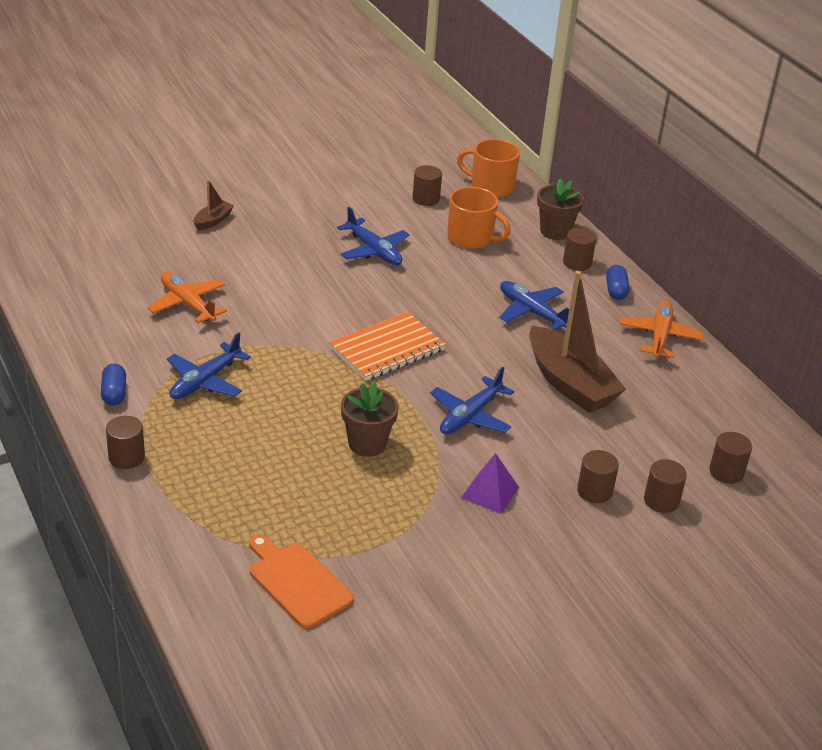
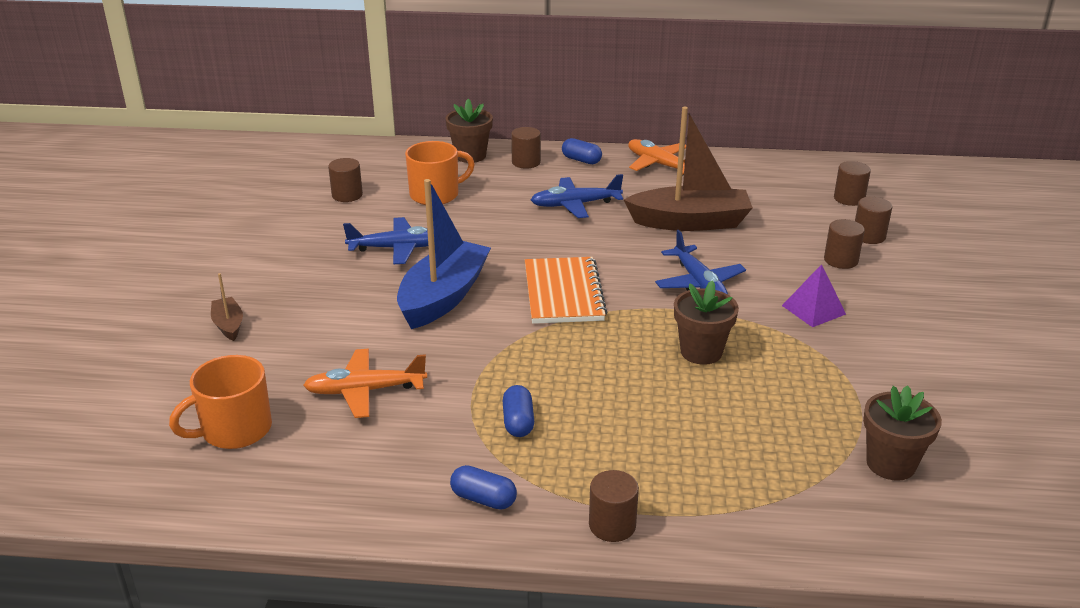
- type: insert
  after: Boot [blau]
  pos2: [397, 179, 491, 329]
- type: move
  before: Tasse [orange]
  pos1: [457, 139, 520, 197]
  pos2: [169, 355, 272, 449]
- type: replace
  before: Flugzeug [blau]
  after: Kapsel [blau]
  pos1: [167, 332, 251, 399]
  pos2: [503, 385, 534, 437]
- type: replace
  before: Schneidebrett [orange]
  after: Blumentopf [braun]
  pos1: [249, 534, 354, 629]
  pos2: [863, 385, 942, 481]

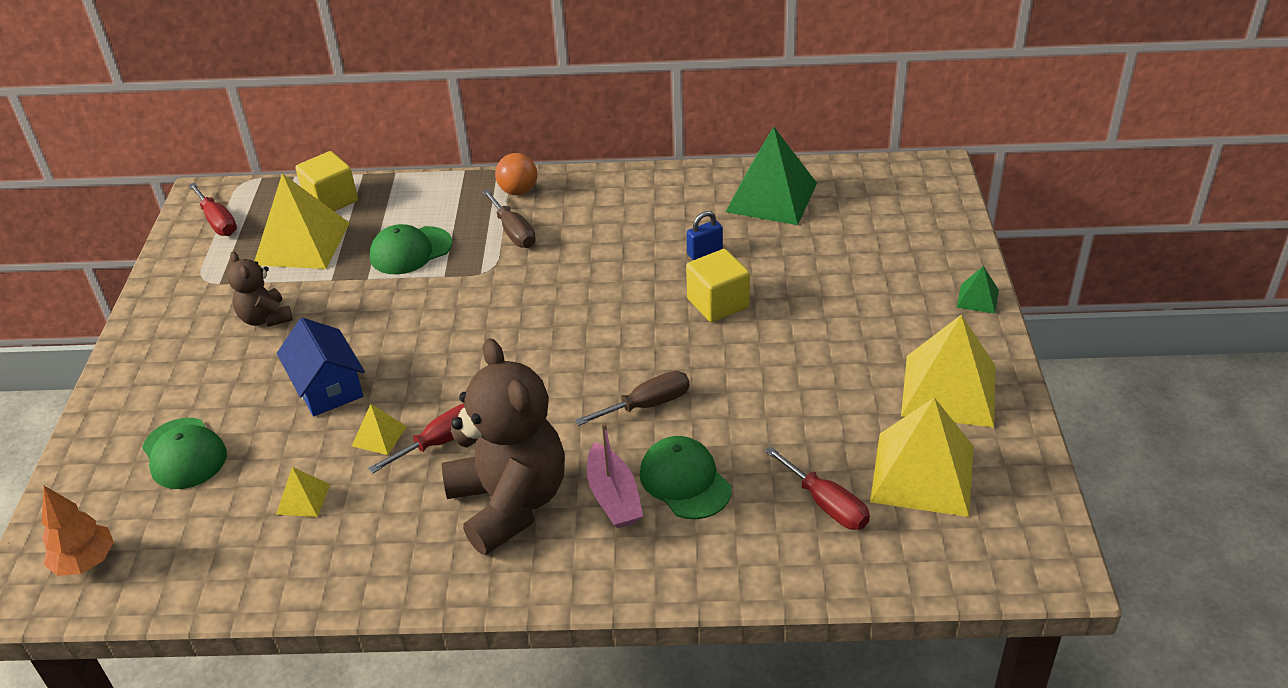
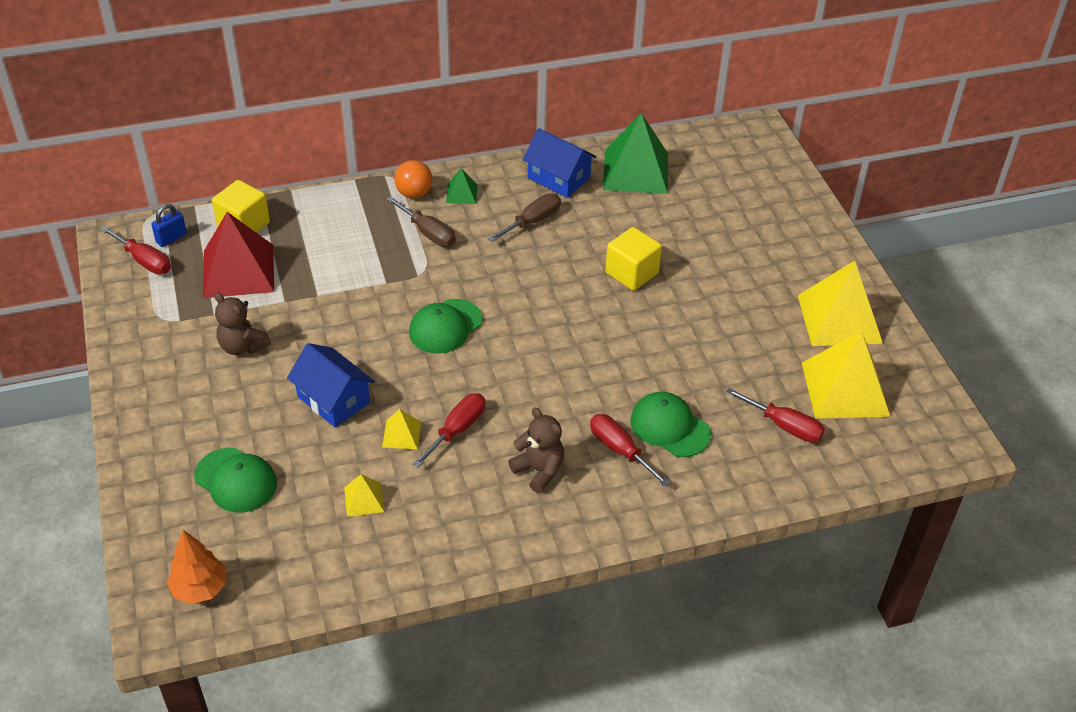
- type: insert
  after: Haus [blau]
  pos2: [523, 128, 597, 198]
- type: move
  before: Kappe [grün]
  pos1: [370, 224, 452, 274]
  pos2: [409, 299, 483, 354]
- type: move
  before: Schraubenzieher [braun]
  pos1: [575, 371, 690, 426]
  pos2: [488, 193, 561, 242]
- type: move
  before: Vorhängeschloss [blau]
  pos1: [687, 211, 723, 260]
  pos2: [151, 204, 187, 247]
- type: move
  before: Pyramide [grün]
  pos1: [957, 266, 999, 314]
  pos2: [446, 168, 477, 204]
- type: replace
  before: Boot [rosa]
  after: Schraubenzieher [rot]
  pos1: [587, 423, 643, 528]
  pos2: [590, 414, 671, 487]
- type: recolor
  before: Pyramide [gelb]
  after: Pyramide [rot]
  pos1: [255, 173, 350, 269]
  pos2: [203, 212, 274, 298]
- type: resize
  before: Teddybär [braun]
  pos1: [442, 338, 565, 555]
  pos2: [508, 408, 564, 493]
  scale: 0.5

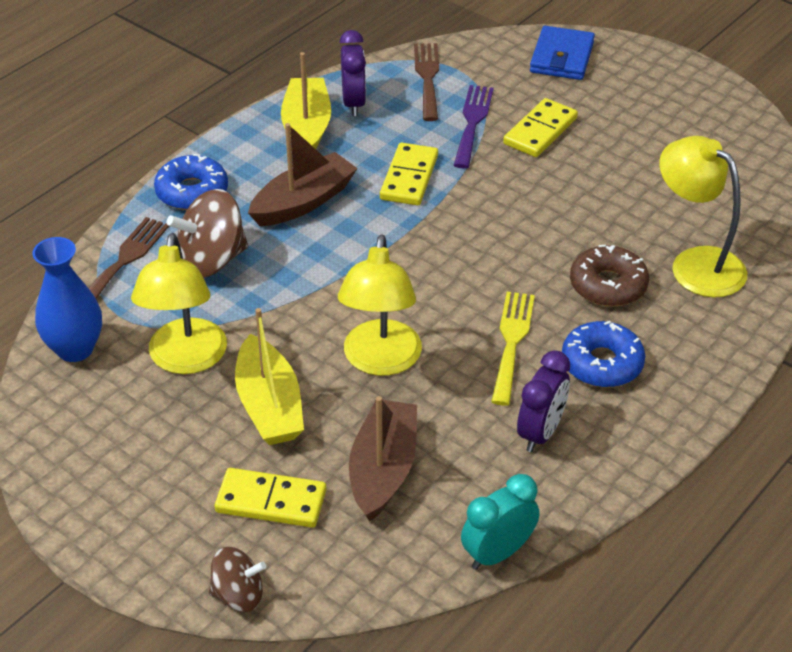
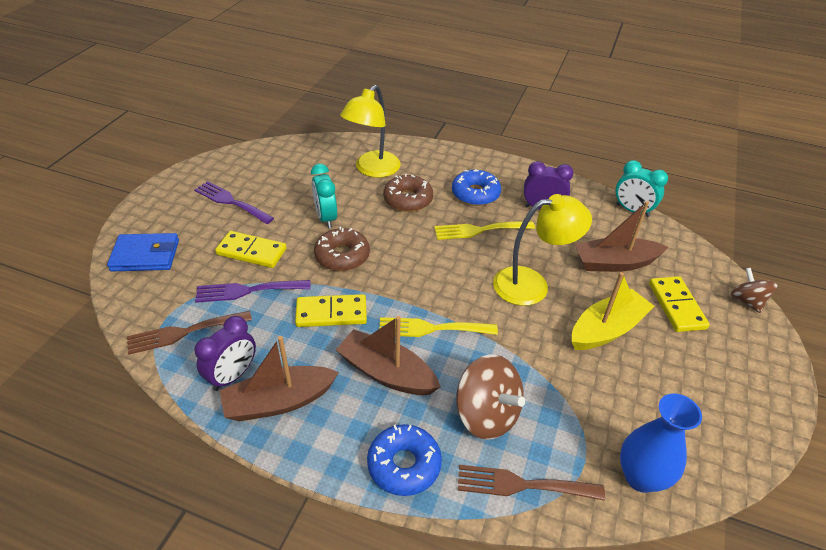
- type: delete
  before: Lampe [gelb]
  pos1: [131, 233, 227, 374]
- type: insert
  after: Gabel [lila]
  pos2: [194, 181, 274, 224]
- type: insert
  after: Wecker [türkis]
  pos2: [311, 164, 337, 228]
- type: insert
  after: Donut [braun]
  pos2: [314, 226, 370, 271]
- type: insert
  after: Gabel [gelb]
  pos2: [379, 317, 498, 337]
- type: recolor
  before: Boot [gelb]
  after: Boot [braun]
  pos1: [281, 52, 331, 149]
  pos2: [220, 336, 339, 421]
- type: rotate
  before: Wecker [lila]
  pos1: [340, 30, 366, 116]
  pos2: [194, 316, 256, 391]
  turn: 150

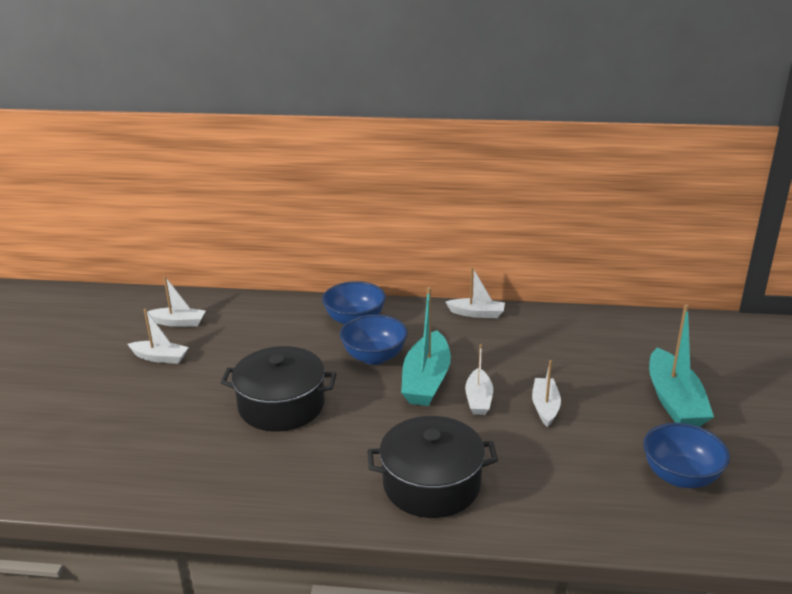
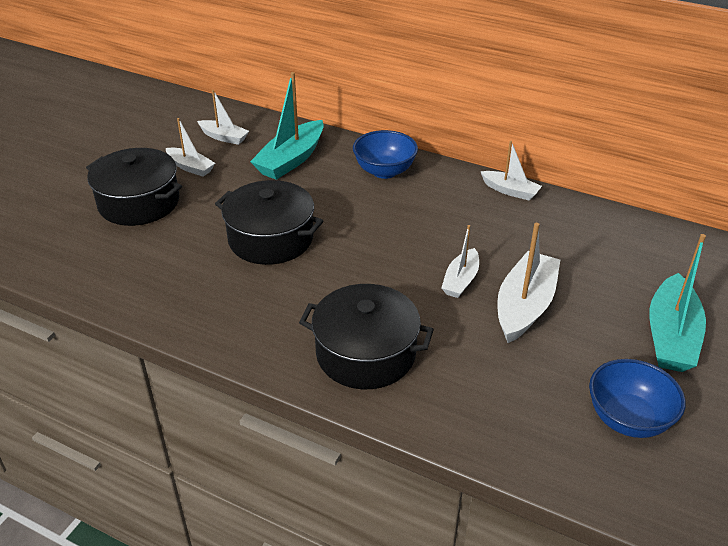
- type: delete
  before: Schüssel [blau]
  pos1: [340, 314, 408, 365]
- type: insert
  after: Kochtopf [schwarz]
  pos2: [86, 148, 182, 226]
- type: move
  before: Boot [türkis]
  pos1: [401, 287, 451, 406]
  pos2: [250, 72, 324, 180]
- type: resize
  before: Boot [weiß]
  pos1: [532, 360, 561, 427]
  pos2: [497, 223, 560, 343]
  scale: 1.7

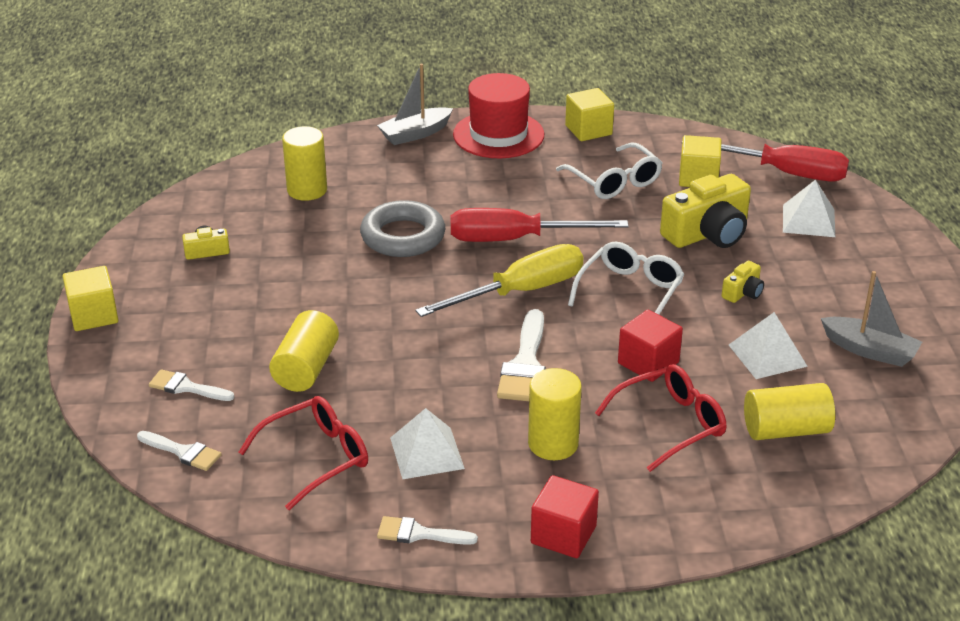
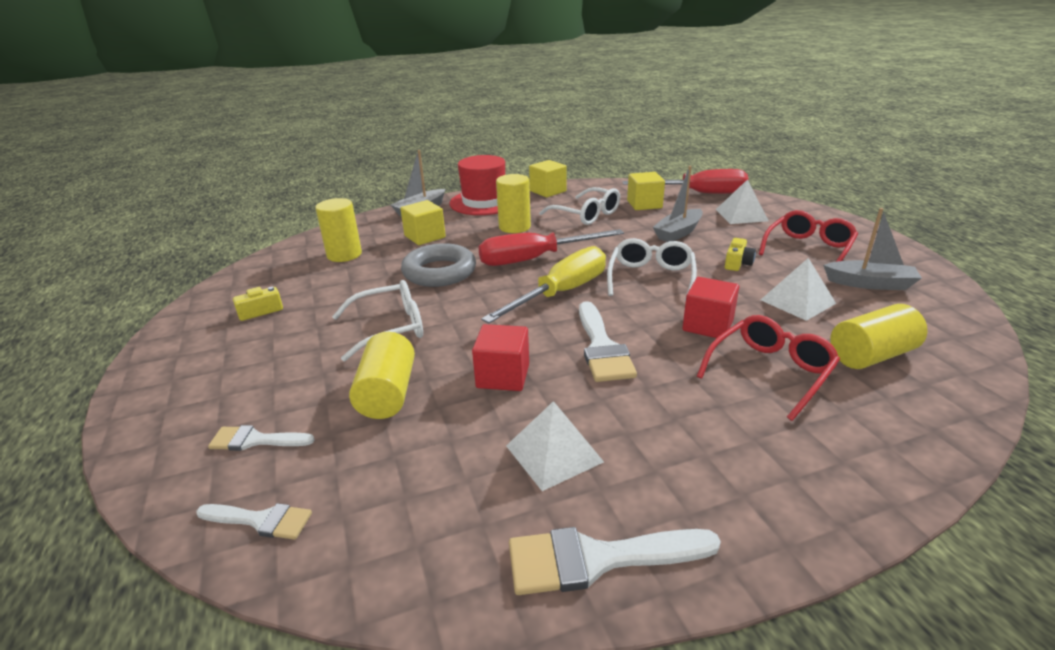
- type: insert
  after: Brille [weiß]
  pos2: [332, 280, 423, 361]
- type: move
  before: Kubus [gelb]
  pos1: [63, 266, 118, 331]
  pos2: [400, 200, 446, 245]
- type: move
  before: Brille [rot]
  pos1: [239, 396, 368, 510]
  pos2: [759, 210, 858, 262]
- type: move
  before: Vollzylinder [gelb]
  pos1: [528, 368, 582, 460]
  pos2: [496, 174, 531, 233]
- type: move
  before: Kubus [rot]
  pos1: [531, 475, 599, 558]
  pos2: [472, 324, 529, 391]
- type: replace
  before: Kamera [gelb]
  after: Boot [grau]
  pos1: [660, 174, 751, 248]
  pos2: [653, 166, 703, 242]
- type: resize
  before: Pinsel [weiß]
  pos1: [377, 516, 478, 545]
  pos2: [509, 527, 721, 595]
  scale: 1.65

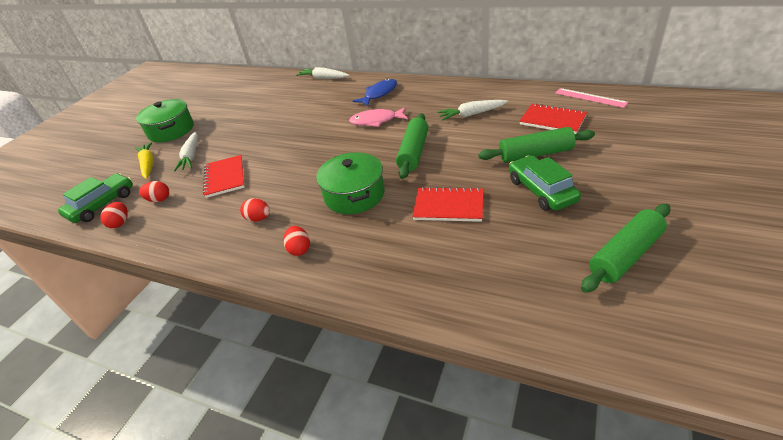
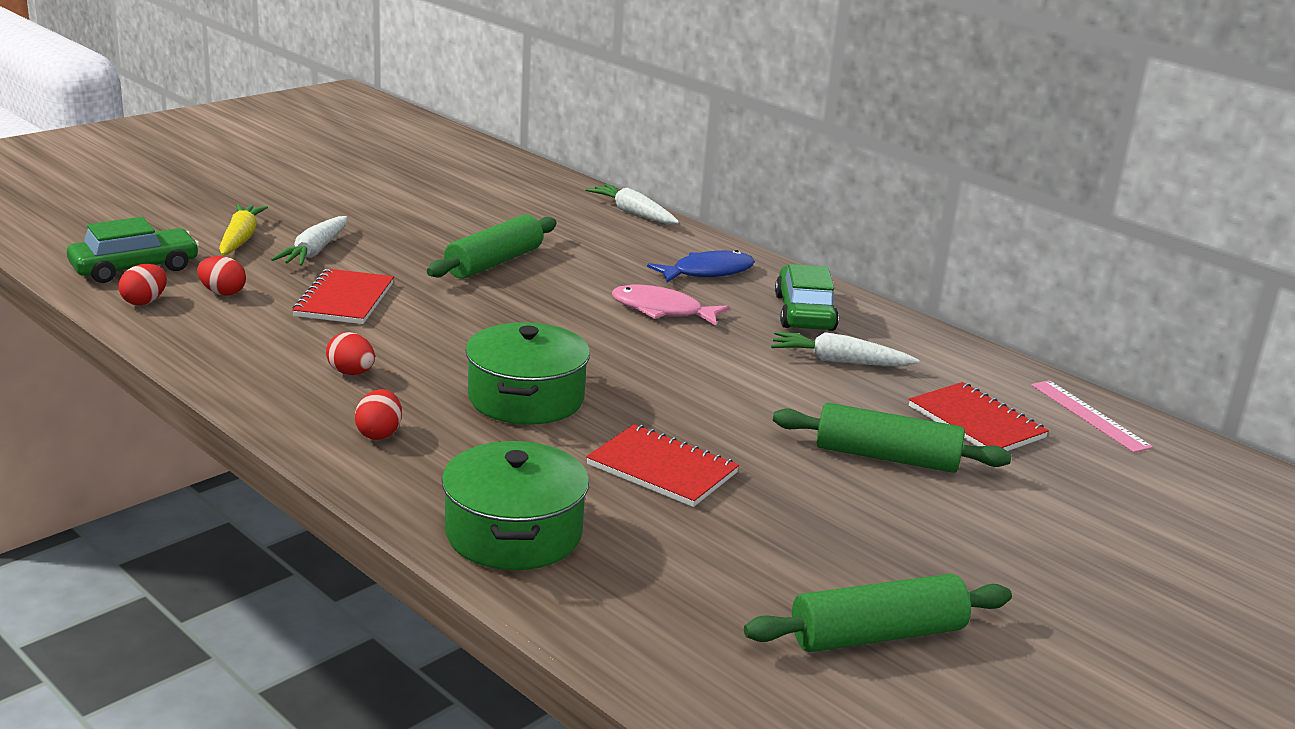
- type: move
  before: Kochtopf [grün]
  pos1: [136, 99, 194, 142]
  pos2: [442, 441, 589, 570]
- type: move
  before: Nudelholz [grün]
  pos1: [396, 113, 428, 179]
  pos2: [427, 215, 557, 279]
- type: move
  before: Auto [grün]
  pos1: [509, 155, 581, 211]
  pos2: [775, 264, 839, 331]

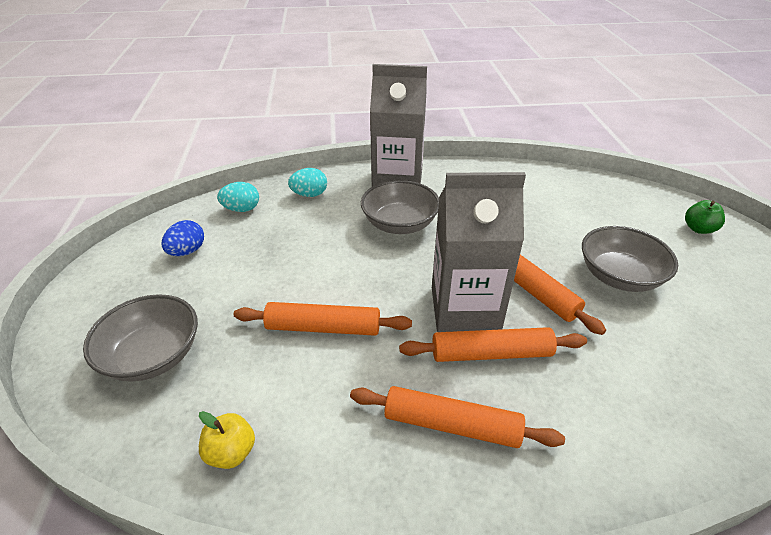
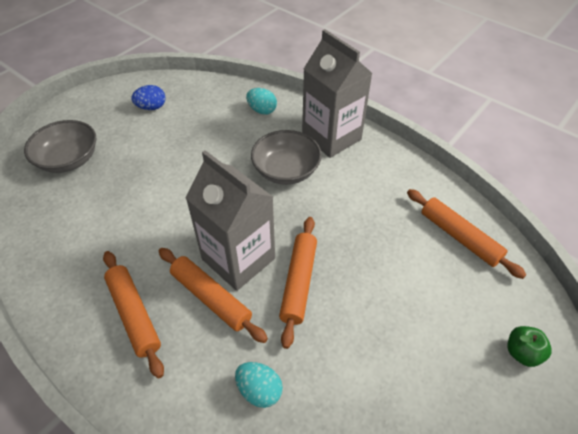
- type: delete
  before: Apfel [gelb]
  pos1: [199, 411, 255, 469]
- type: delete
  before: Schüssel [grau]
  pos1: [582, 226, 678, 292]
- type: move
  before: Ei [türkis]
  pos1: [217, 182, 259, 212]
  pos2: [235, 362, 283, 408]
- type: move
  before: Nudelholz [orange]
  pos1: [234, 302, 412, 336]
  pos2: [407, 189, 526, 279]

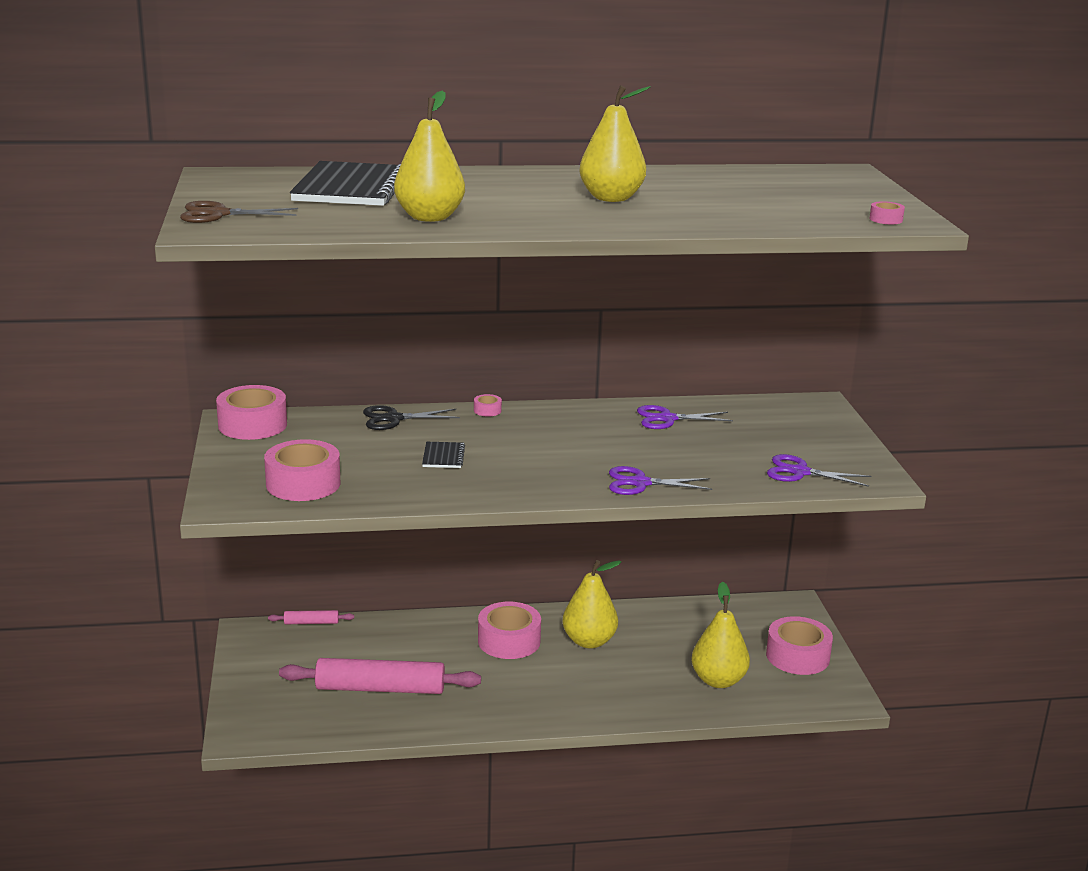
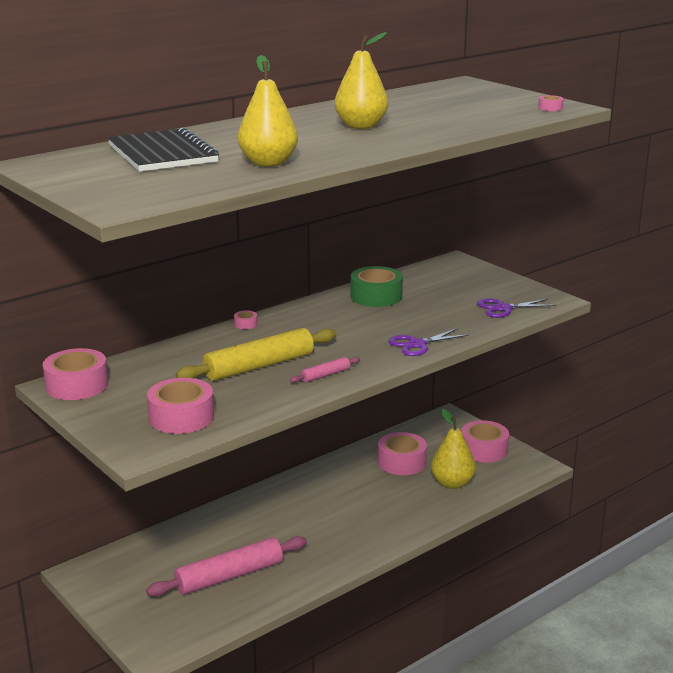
- type: delete
  before: Schere [braun]
  pos1: [180, 201, 298, 223]
- type: delete
  before: Schere [schwarz]
  pos1: [363, 405, 460, 430]
- type: delete
  before: Birne [gelb]
  pos1: [562, 560, 621, 648]
- type: move
  before: Nudelholz [rosa]
  pos1: [268, 610, 354, 624]
  pos2: [290, 357, 360, 383]
- type: move
  before: Klebeband [rosa]
  pos1: [478, 602, 541, 659]
  pos2: [378, 432, 427, 475]
- type: replace
  before: Notizbuch [schwarz]
  after: Nudelholz [gelb]
  pos1: [422, 442, 465, 468]
  pos2: [176, 328, 337, 381]
- type: replace
  before: Schere [lila]
  after: Klebeband [grün]
  pos1: [637, 405, 733, 429]
  pos2: [351, 266, 403, 307]

